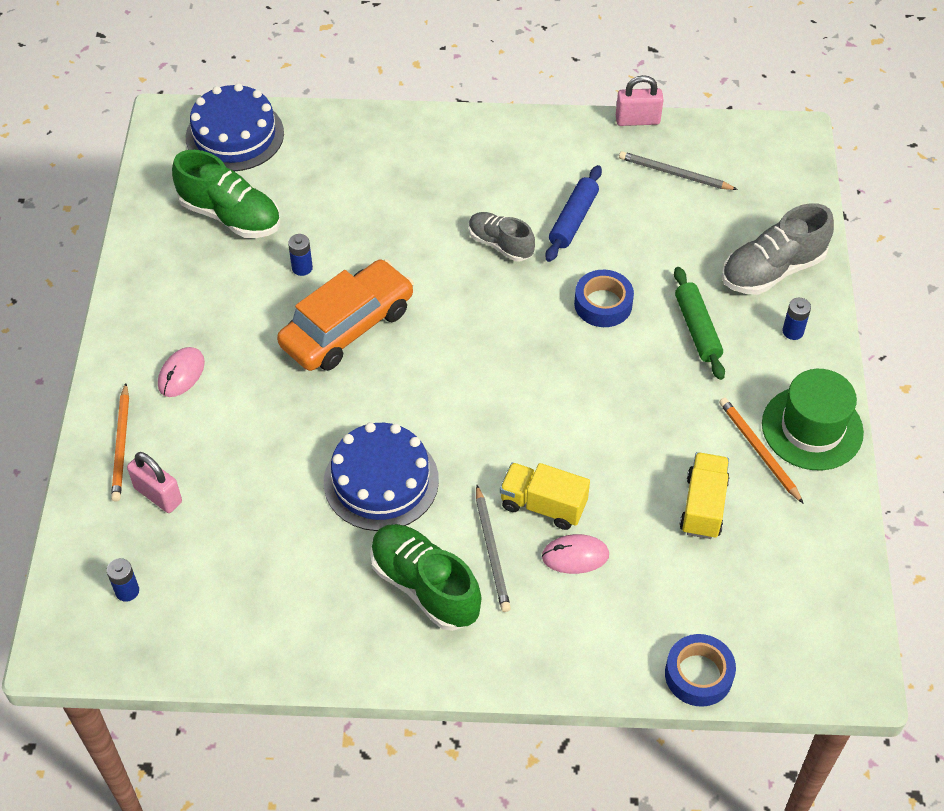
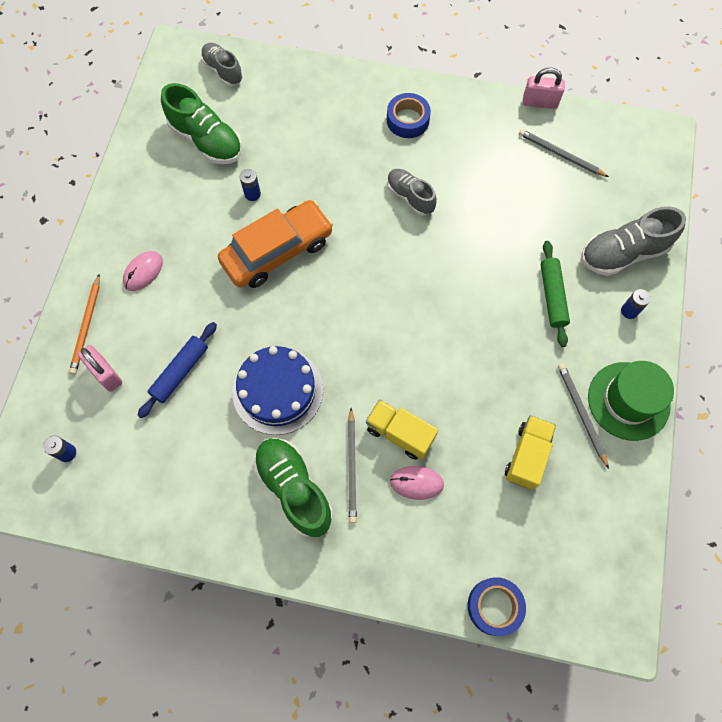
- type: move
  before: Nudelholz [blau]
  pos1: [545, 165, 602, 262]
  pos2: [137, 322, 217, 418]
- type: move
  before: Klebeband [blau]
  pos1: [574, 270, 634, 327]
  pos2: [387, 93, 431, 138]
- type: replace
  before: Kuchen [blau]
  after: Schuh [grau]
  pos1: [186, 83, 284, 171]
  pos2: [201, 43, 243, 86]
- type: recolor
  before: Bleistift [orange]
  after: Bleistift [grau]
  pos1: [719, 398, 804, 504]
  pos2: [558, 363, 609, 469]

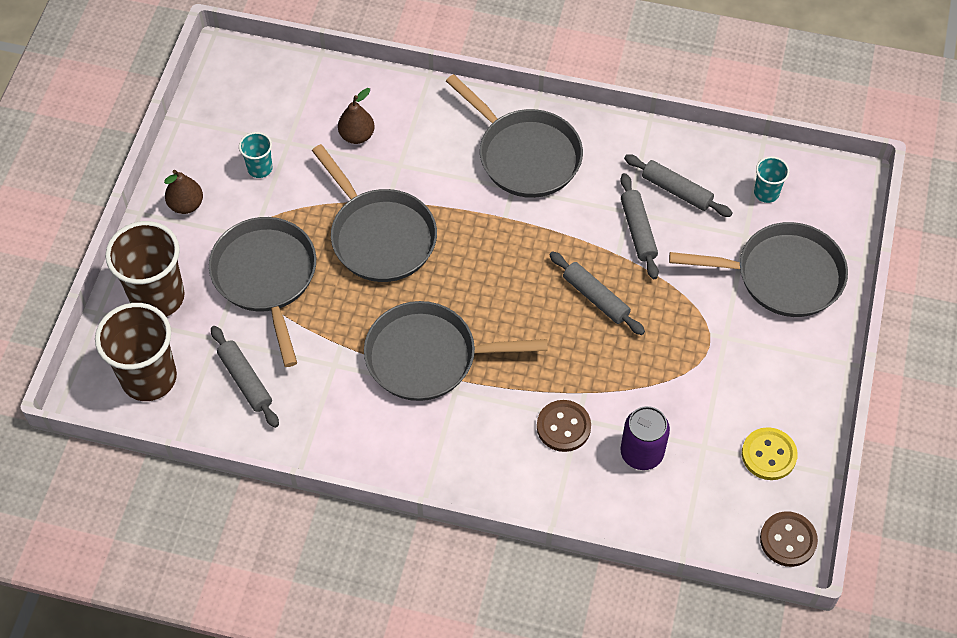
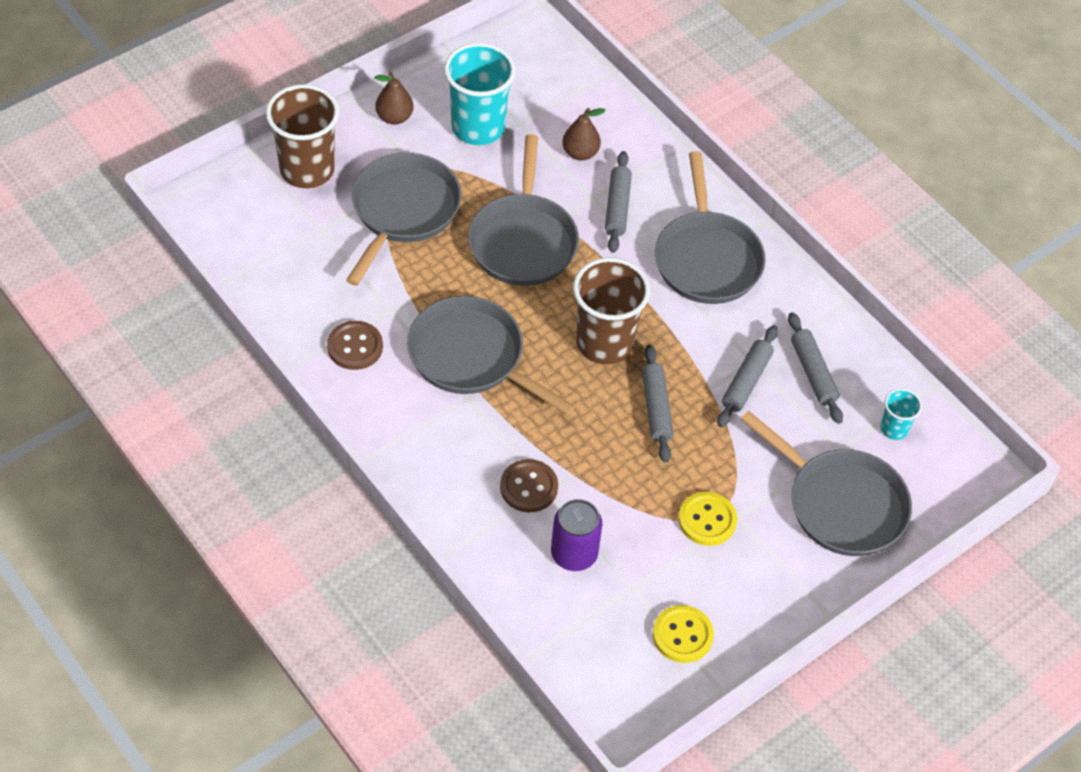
- type: insert
  after: Knopf [gelb]
  pos2: [678, 492, 737, 546]
- type: move
  before: Becher [braun]
  pos1: [95, 303, 177, 401]
  pos2: [573, 257, 650, 364]
- type: move
  before: Nudelholz [grau]
  pos1: [211, 326, 279, 428]
  pos2: [605, 151, 632, 253]
- type: move
  before: Knopf [braun]
  pos1: [760, 511, 818, 567]
  pos2: [327, 321, 383, 370]
- type: resize
  before: Becher [türkis]
  pos1: [239, 132, 273, 178]
  pos2: [444, 43, 516, 145]
  scale: 2.06

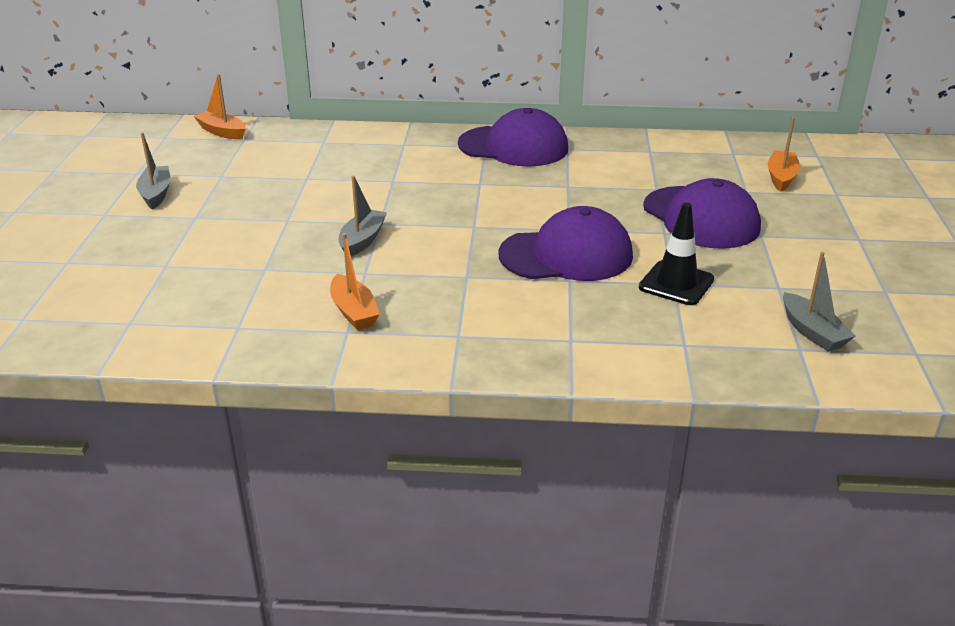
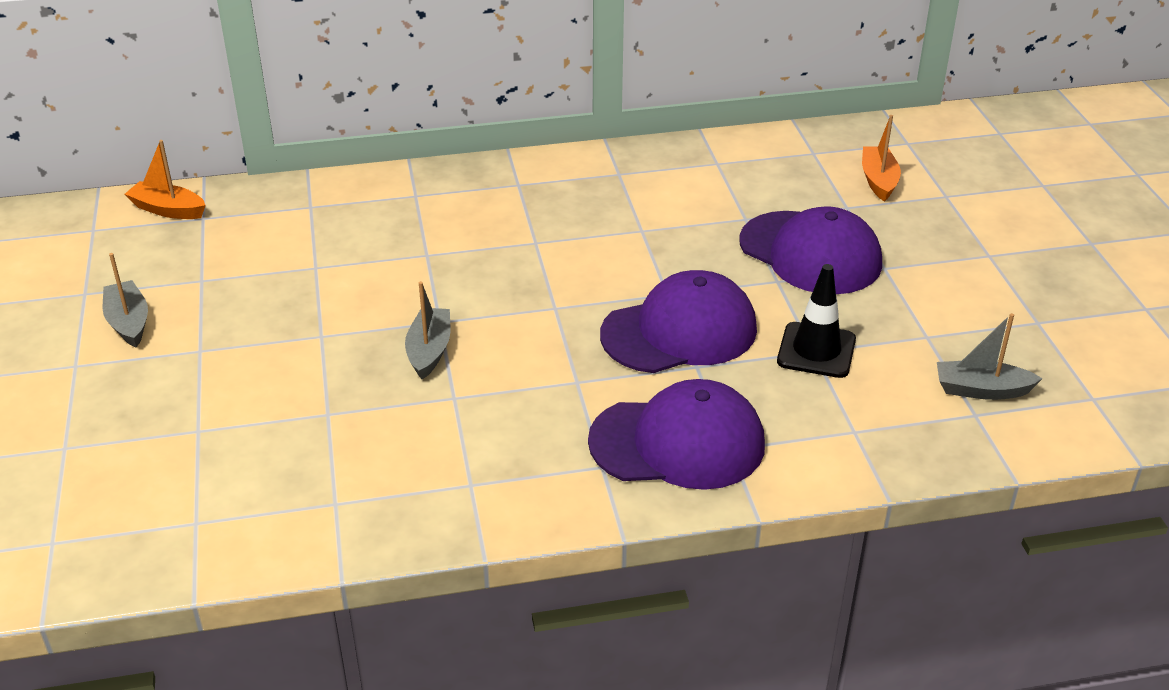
- type: delete
  before: Boot [orange]
  pos1: [330, 233, 380, 330]
- type: move
  before: Kappe [lila]
  pos1: [458, 108, 568, 167]
  pos2: [588, 379, 765, 490]
- type: rotate
  before: Boot [grau]
  pos1: [783, 252, 855, 352]
  pos2: [937, 313, 1043, 400]
  turn: 135

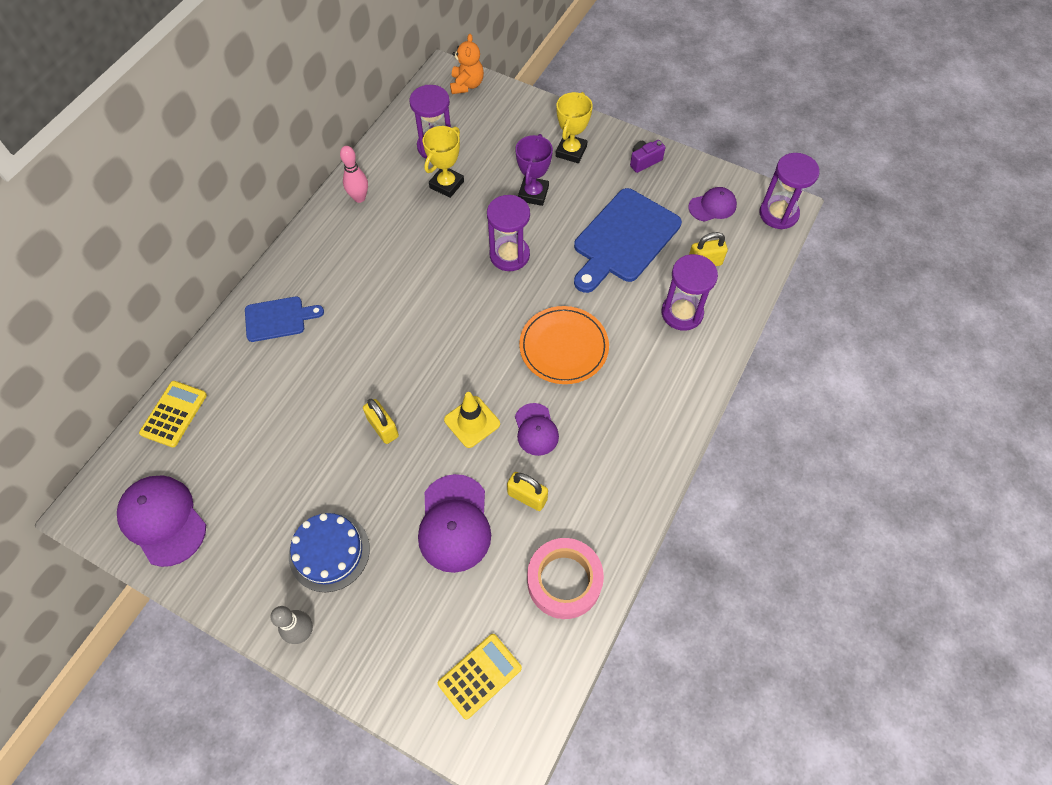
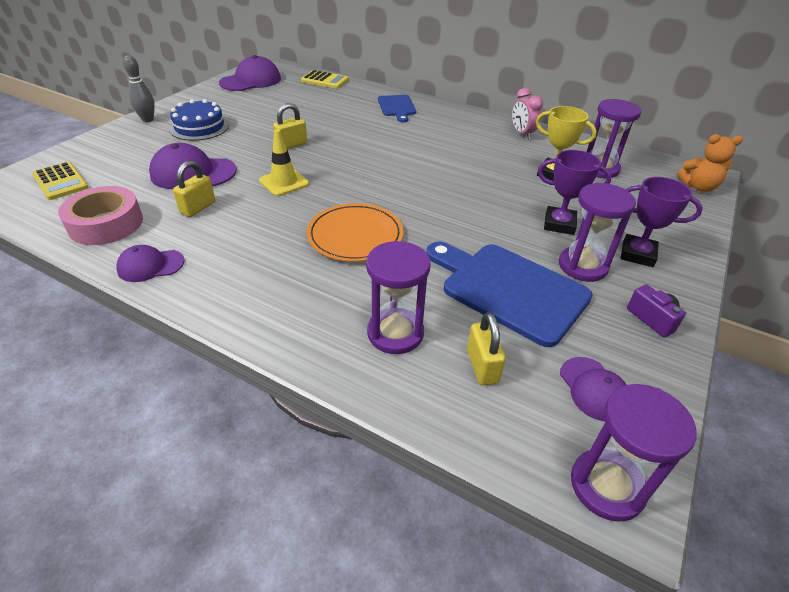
- type: move
  before: Sanduhr [lila]
  pos1: [487, 195, 530, 271]
  pos2: [559, 182, 636, 282]
- type: move
  before: Kappe [lila]
  pos1: [515, 403, 559, 456]
  pos2: [116, 245, 185, 282]
- type: replace
  before: Bowlingkegel [rosa]
  after: Wecker [rosa]
  pos1: [340, 146, 368, 203]
  pos2: [512, 88, 543, 140]
- type: recolor
  before: Pokal [gelb]
  after: Pokal [lila]
  pos1: [556, 92, 593, 163]
  pos2: [621, 177, 703, 267]

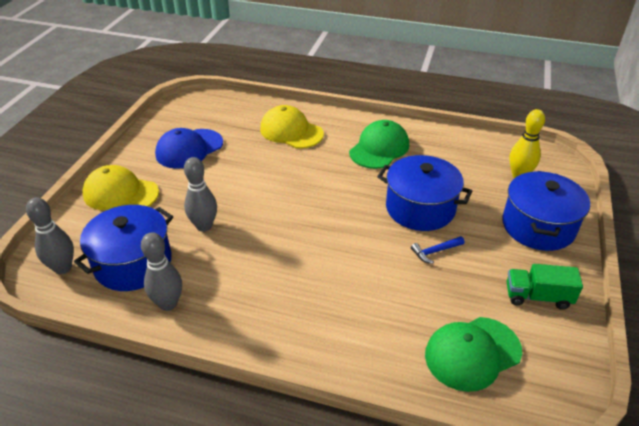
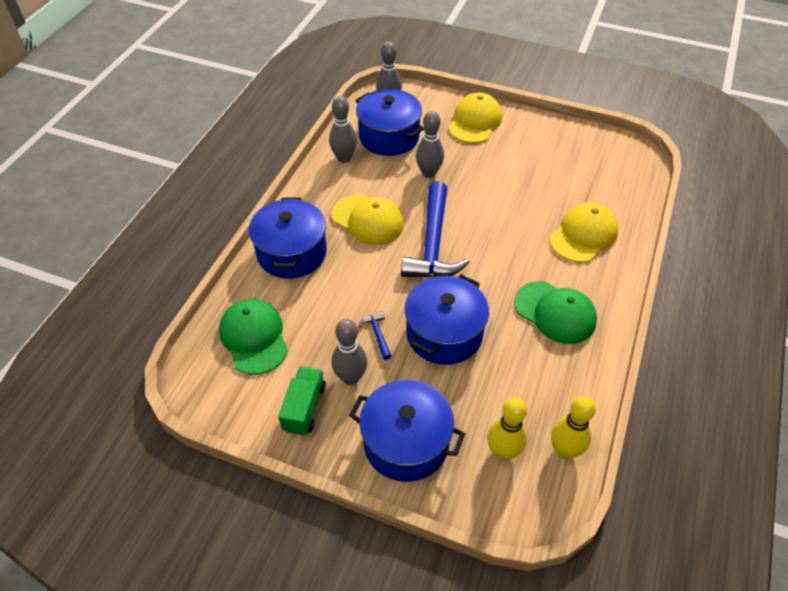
- type: delete
  before: Kappe [blau]
  pos1: [155, 128, 223, 169]
- type: insert
  after: Kochtopf [blau]
  pos2: [249, 197, 327, 279]
- type: insert
  after: Bowlingkegel [grau]
  pos2: [331, 319, 367, 385]
- type: insert
  after: Kappe [gelb]
  pos2: [332, 194, 404, 245]
- type: insert
  after: Hammer [blau]
  pos2: [401, 181, 470, 277]
- type: insert
  after: Bowlingkegel [gelb]
  pos2: [551, 396, 596, 459]

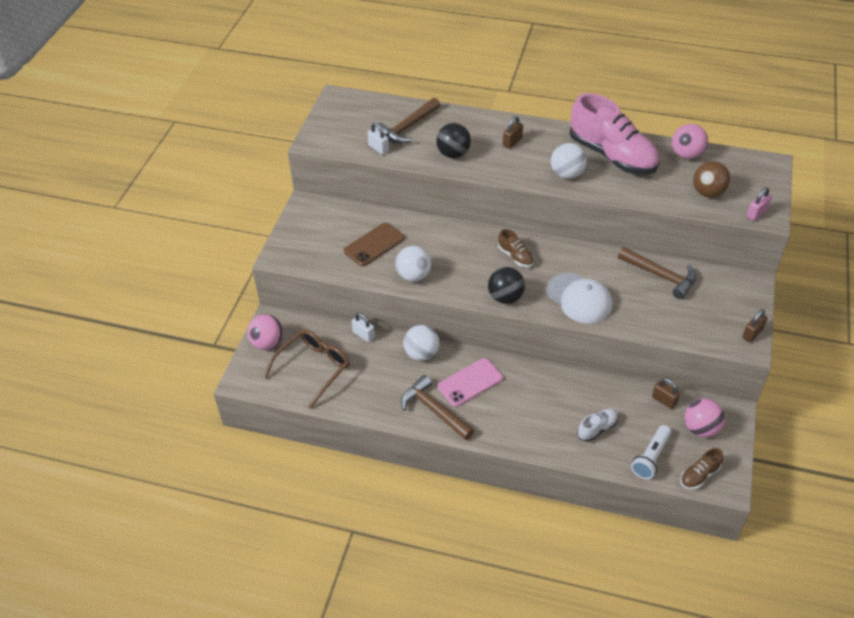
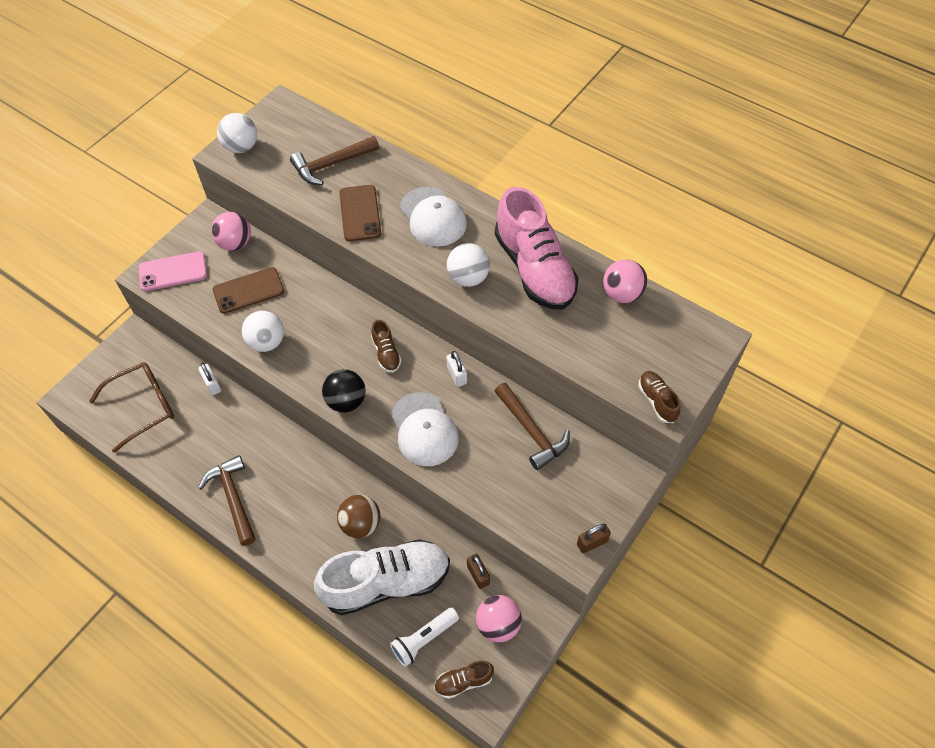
- type: move
  before: Ball [rosa]
  pos1: [247, 314, 283, 350]
  pos2: [211, 212, 251, 251]
- type: move
  before: Vorhängeschloss [weiß]
  pos1: [368, 123, 389, 155]
  pos2: [446, 351, 467, 387]
- type: move
  before: Ball [weiß]
  pos1: [403, 325, 439, 361]
  pos2: [217, 113, 257, 153]
- type: move
  before: Handy [rosa]
  pos1: [438, 358, 503, 407]
  pos2: [139, 251, 207, 291]
- type: move
  before: Ball [braun]
  pos1: [693, 161, 731, 198]
  pos2: [337, 495, 380, 538]
- type: replace
  before: Ball [schwarz]
  after: Handy [braun]
  pos1: [436, 123, 471, 158]
  pos2: [339, 185, 381, 241]
- type: replace
  before: Vorhängeschloss [braun]
  after: Kappe [weiß]
  pos1: [503, 116, 523, 149]
  pos2: [400, 186, 467, 246]
- type: replace
  before: Vorhängeschloss [rosa]
  after: Schuh [braun]
  pos1: [746, 187, 772, 221]
  pos2: [638, 371, 681, 423]
- type: resize
  before: Schuh [weiß]
  pos1: [577, 409, 618, 442]
  pos2: [314, 539, 450, 615]
  scale: 2.3

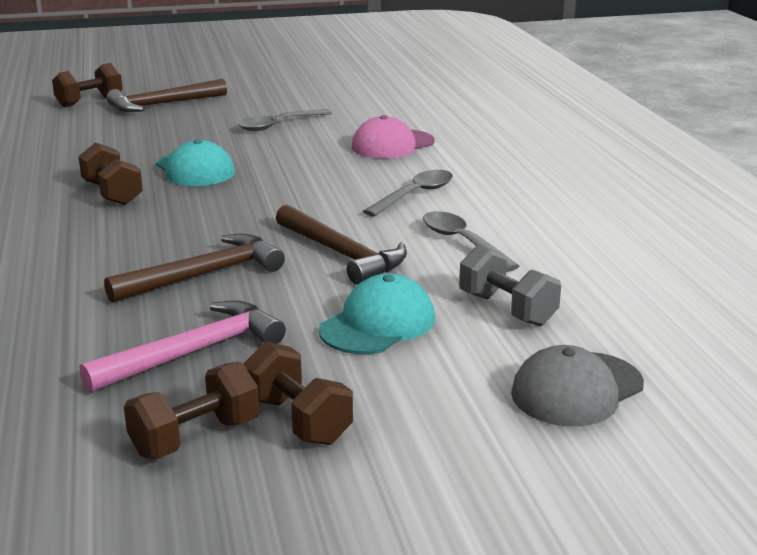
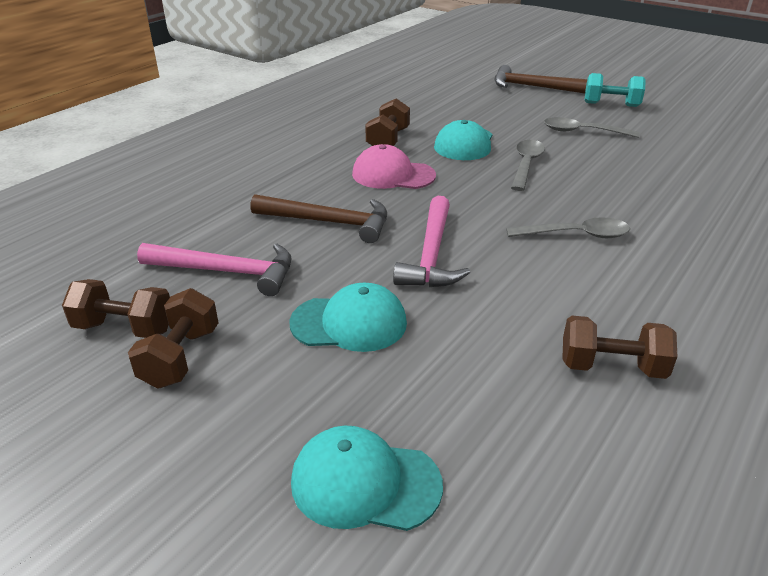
- type: delete
  before: Hantel [grau]
  pos1: [459, 245, 561, 326]
- type: insert
  after: Hantel [türkis]
  pos2: [584, 73, 646, 107]
- type: move
  before: Hantel [braun]
  pos1: [52, 63, 123, 107]
  pos2: [562, 315, 677, 379]
- type: move
  before: Kappe [rosa]
  pos1: [352, 115, 435, 158]
  pos2: [352, 144, 436, 189]
- type: move
  before: Löffel [grau]
  pos1: [423, 211, 519, 272]
  pos2: [511, 140, 545, 191]
- type: recolor
  before: Hammer [braun]
  after: Hammer [rosa]
  pos1: [276, 204, 407, 285]
  pos2: [393, 196, 470, 287]
- type: recolor
  before: Kappe [grau]
  after: Kappe [türkis]
  pos1: [511, 345, 644, 426]
  pos2: [291, 426, 443, 531]

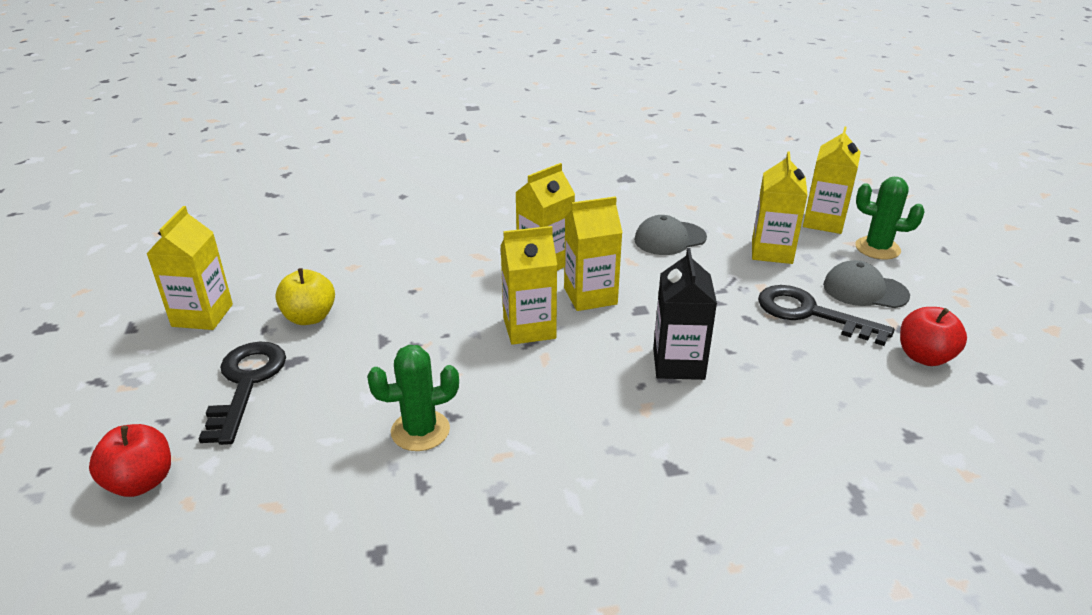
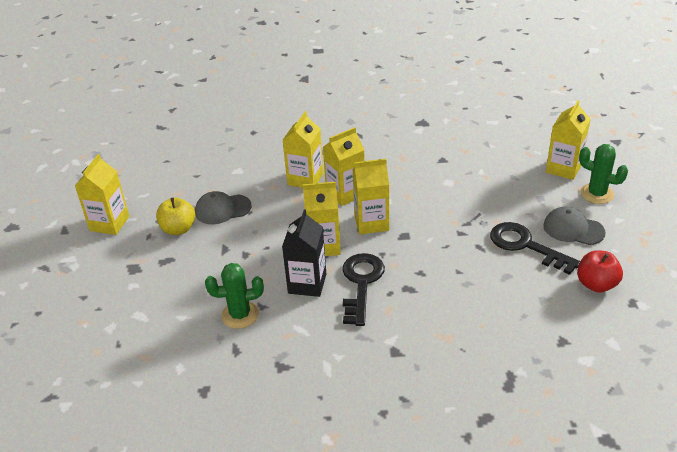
- type: delete
  before: Apfel [rot]
  pos1: [89, 424, 171, 497]
- type: move
  before: Schlüssel [schwarz]
  pos1: [199, 342, 286, 445]
  pos2: [342, 253, 385, 326]
- type: move
  before: Kappe [grau]
  pos1: [634, 215, 707, 255]
  pos2: [195, 191, 251, 224]
- type: move
  before: Getränkekarton [schwarz]
  pos1: [653, 248, 717, 380]
  pos2: [282, 209, 326, 297]
- type: move
  before: Getränkekarton [gelb]
  pos1: [752, 151, 808, 264]
  pos2: [283, 111, 323, 188]

